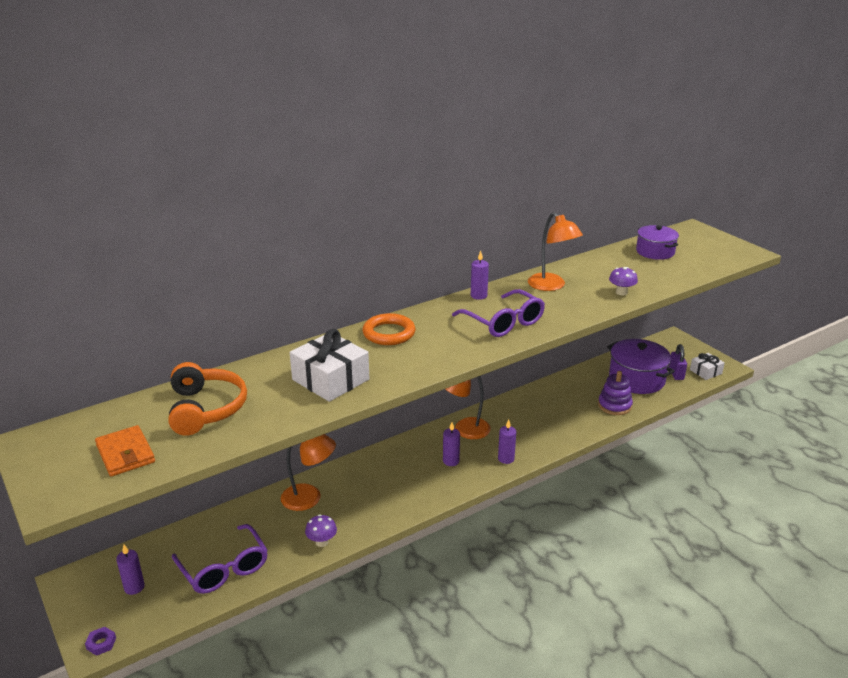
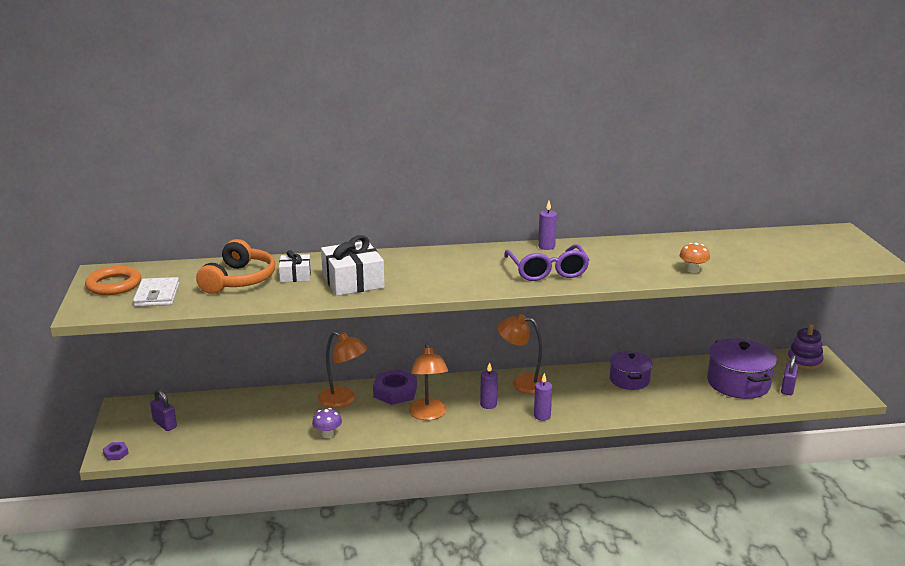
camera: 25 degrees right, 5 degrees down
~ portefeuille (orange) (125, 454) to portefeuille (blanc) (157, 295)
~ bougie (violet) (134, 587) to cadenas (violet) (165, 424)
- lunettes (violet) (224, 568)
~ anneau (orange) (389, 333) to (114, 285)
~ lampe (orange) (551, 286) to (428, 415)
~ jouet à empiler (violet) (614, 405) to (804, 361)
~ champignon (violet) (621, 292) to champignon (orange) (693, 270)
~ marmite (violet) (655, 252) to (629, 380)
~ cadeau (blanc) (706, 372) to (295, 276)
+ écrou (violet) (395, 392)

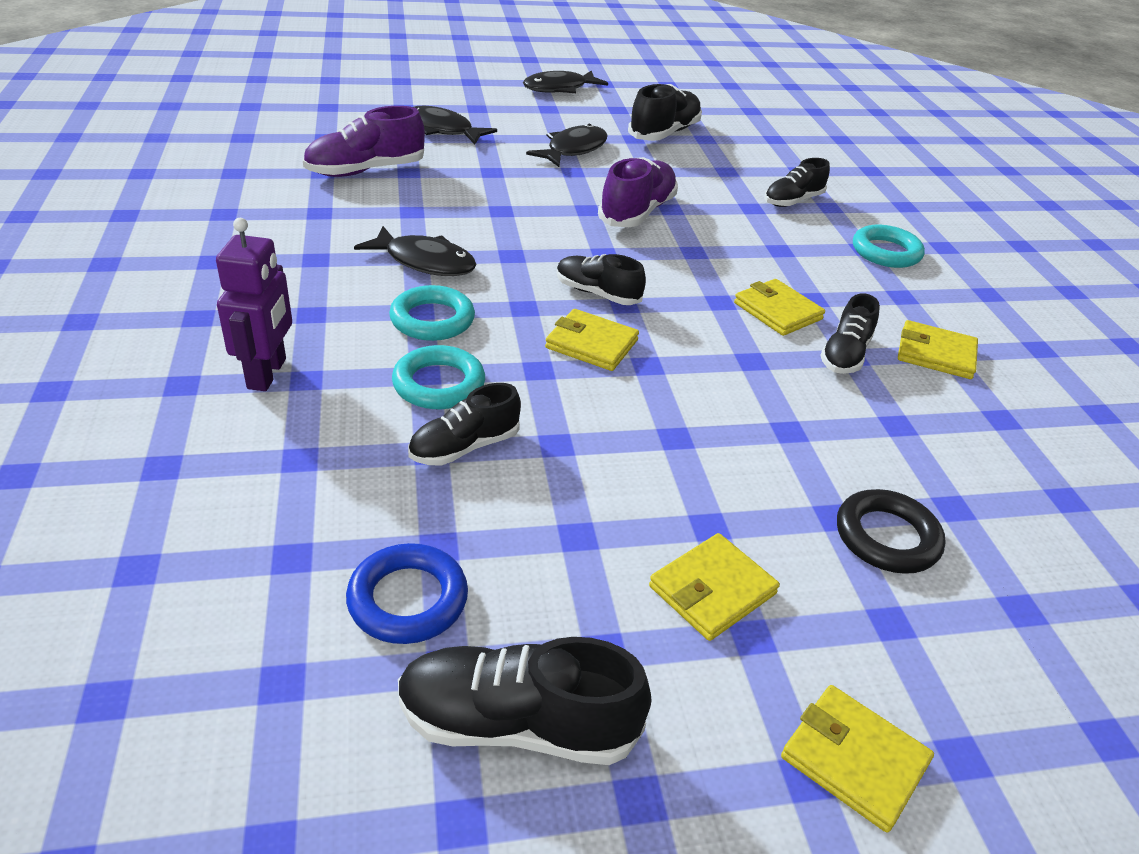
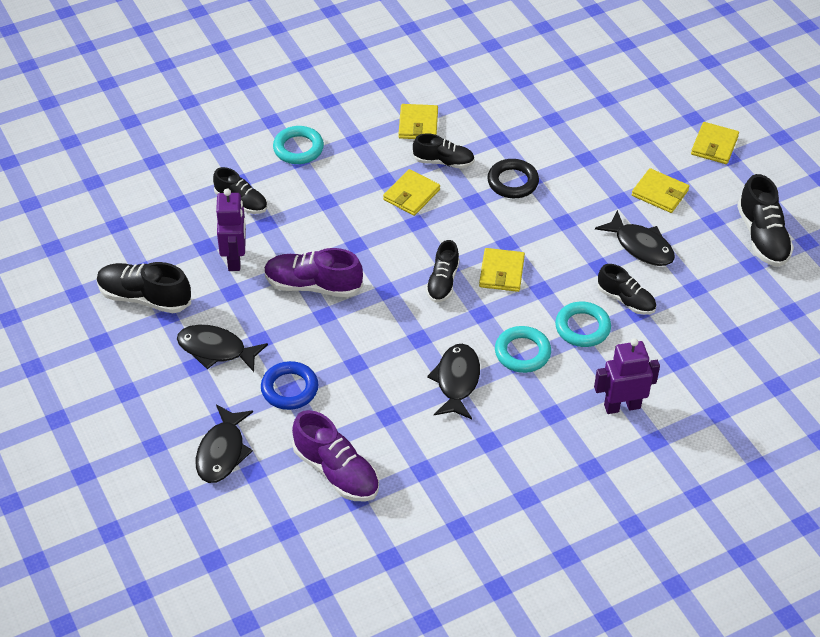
camera: 105 degrees left, 10 degrees up
~ anneau (bleu) (408, 599) to (289, 389)
~ poisson (noir) (559, 88) to (640, 246)
~ anneau (noir) (886, 537) to (512, 182)
+ robot (violet) (235, 259)

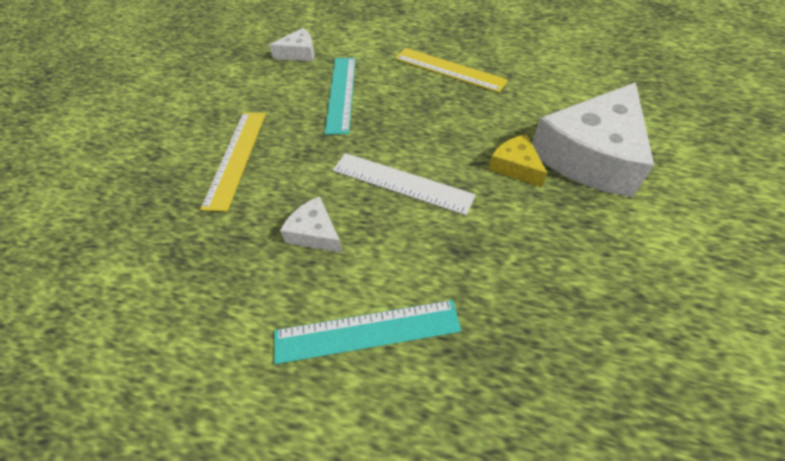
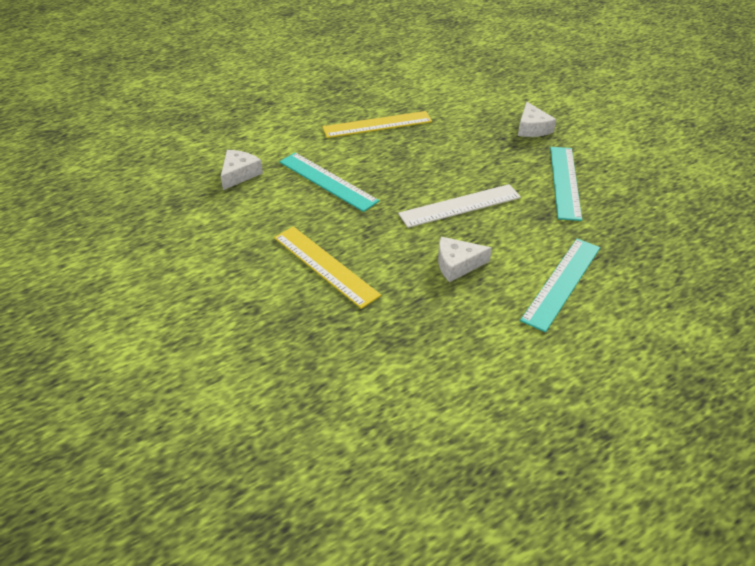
camera: 50 degrees left, 10 degrees down
- fromage (jaune) (515, 166)
~ fromage (blanc) (591, 155) = (532, 128) x0.46
+ règle (turquoise) (565, 182)

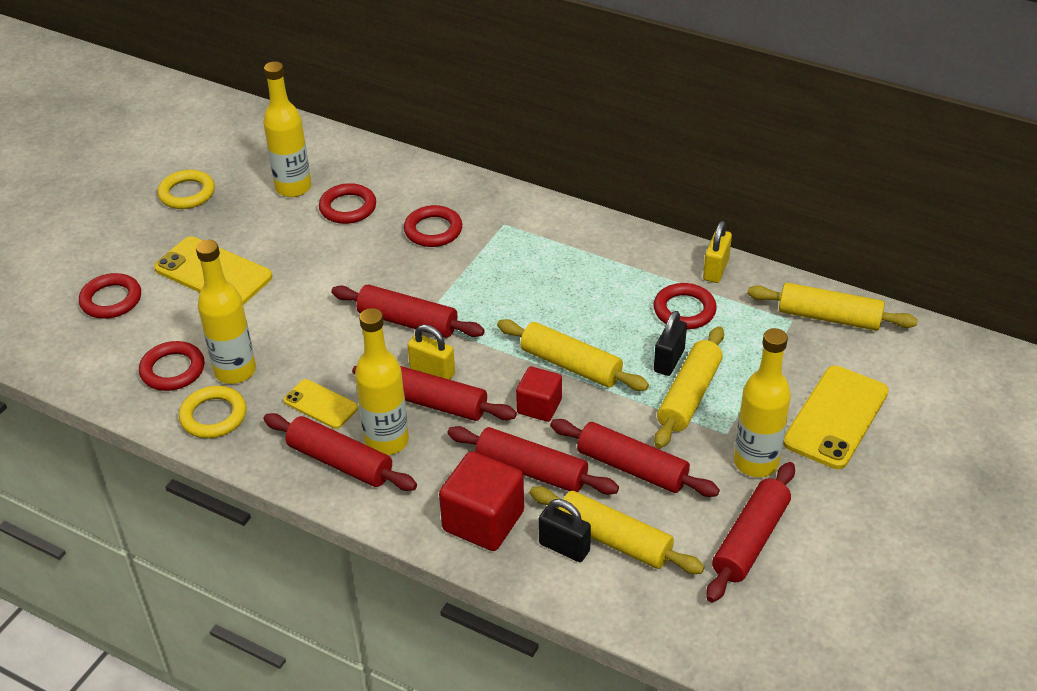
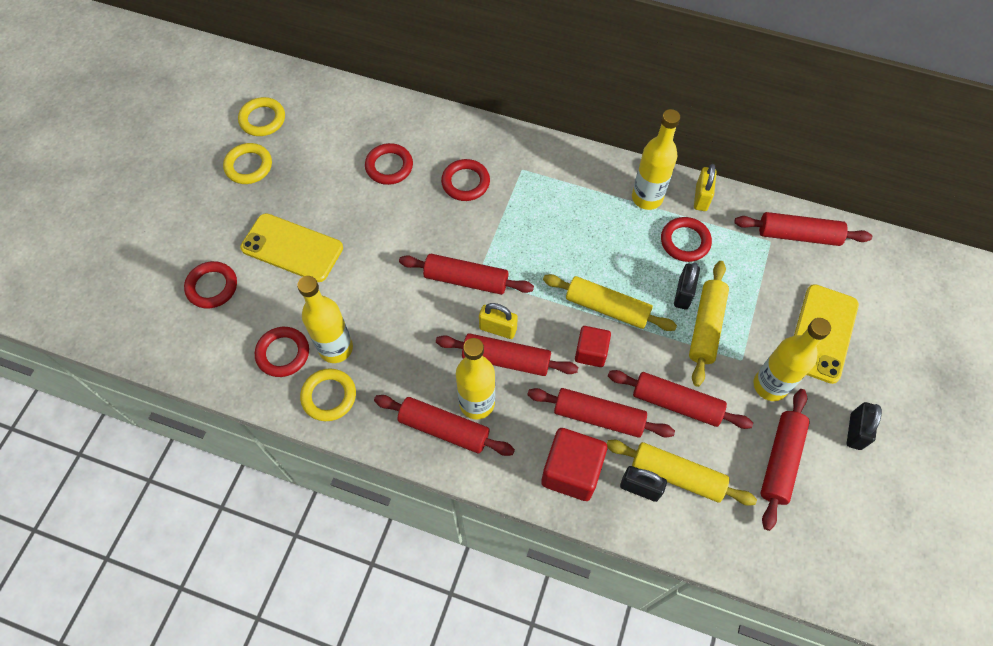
camera: 10 degrees left, 20 degrees up
~ bouteille (jaune) (293, 188) to (647, 198)
- téléphone (jaune) (320, 404)
~ rouleau à pâtisserie (jaune) (829, 317) to rouleau à pâtisserie (rouge) (798, 235)
+ anneau (jaune) (262, 119)
+ cadenas (noir) (855, 431)

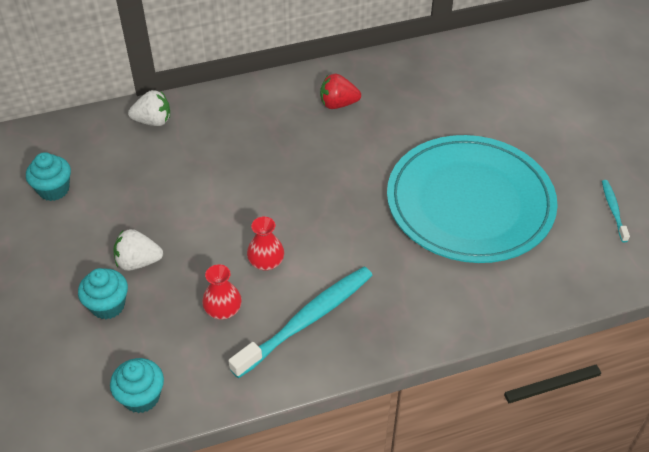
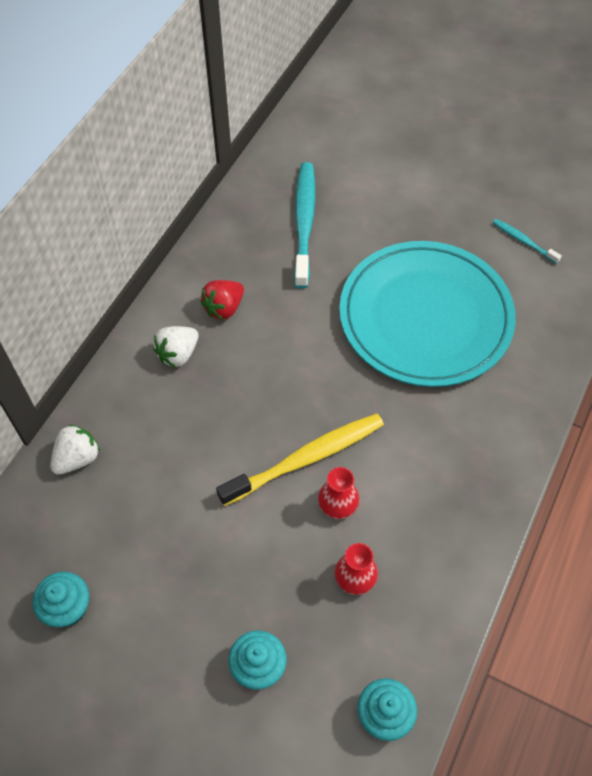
camera: 45 degrees left, 10 degrees up
~ fraise (blanc) (138, 262) to (178, 354)
~ brosse à dents (turquoise) (307, 320) to (304, 222)
+ brosse à dents (jaune) (306, 458)

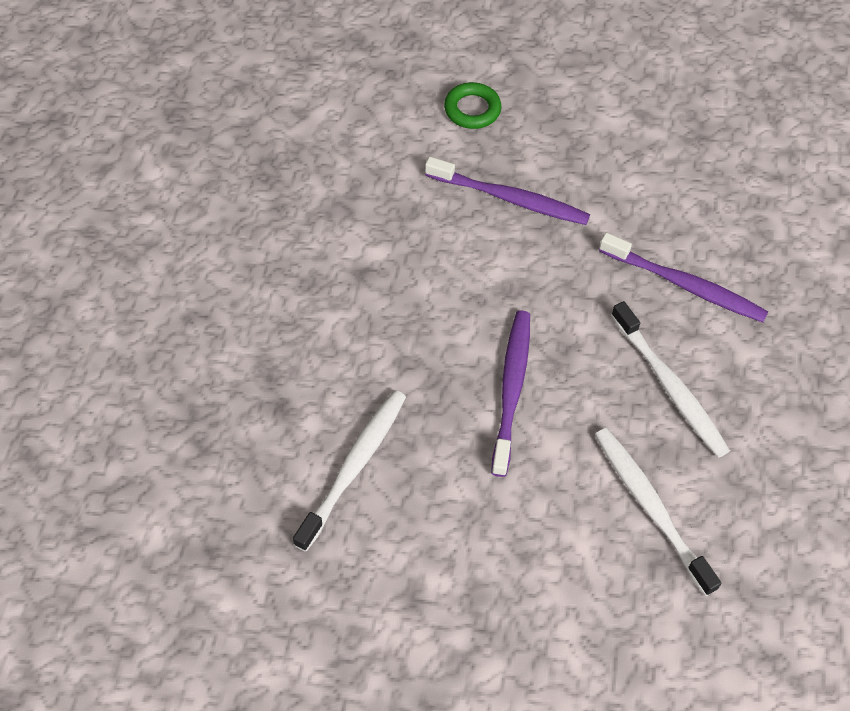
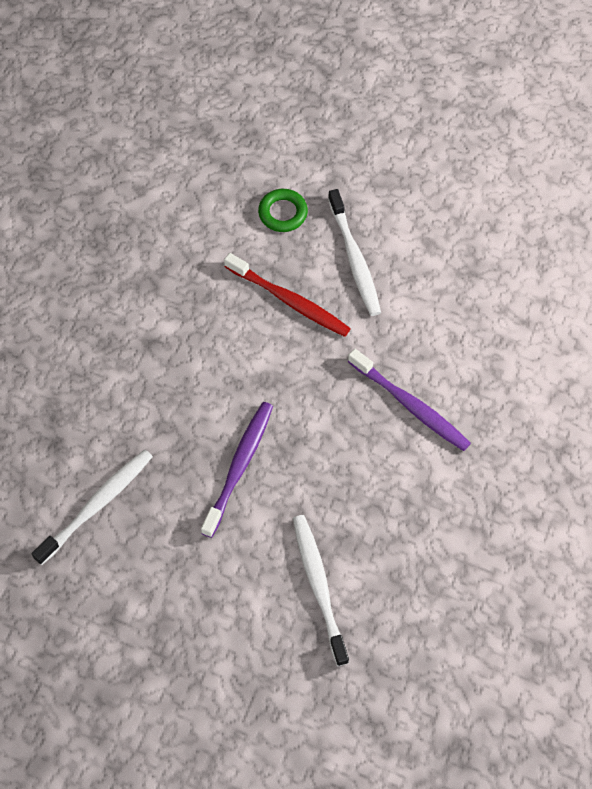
camera: 15 degrees right, 5 degrees up
~ brosse à dents (violet) (511, 199) to brosse à dents (rouge) (290, 301)
~ brosse à dents (blanc) (670, 387) to (355, 259)

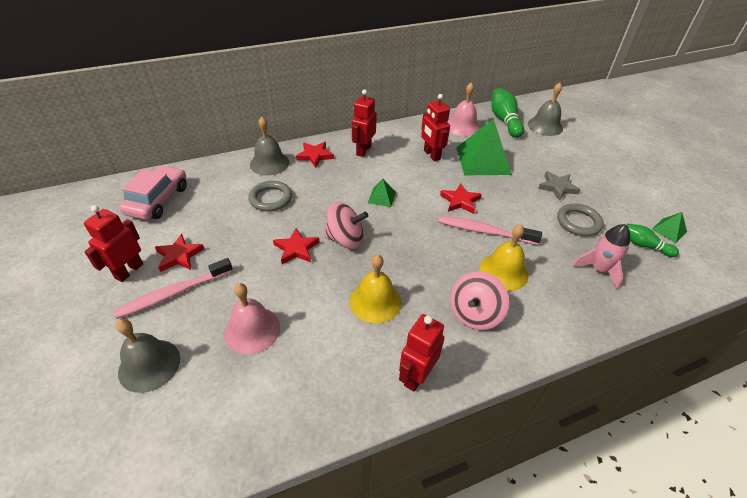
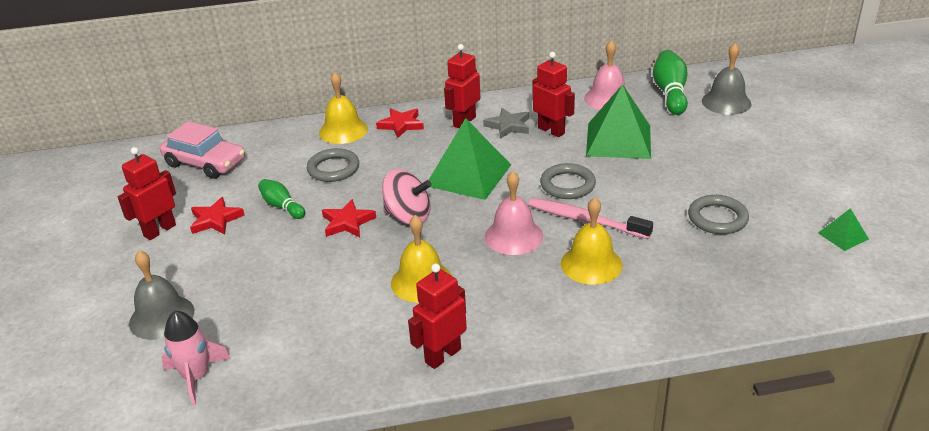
camera: 15 degrees right, 10 degrees down
- brosse à dents (rose) (174, 293)
~ voiture (rose) (158, 200) = (205, 163) 90 degrees clockwise
~ cloche (rose) (252, 330) to (513, 236)
~ cloche (gris) (269, 163) to cloche (jaune) (343, 130)
~ pyramide (vert) (382, 197) = (468, 175) x2.16
~ robot (rouge) (431, 155) = (551, 130) 150 degrees clockwise
~ étoile (rouge) (460, 201) to anneau (gris) (567, 185)
- toupie (rose) (474, 314)
~ étoile (gris) (557, 187) to (508, 126)
~ fusée (rose) (599, 269) to (196, 377)
~ quille (vert) (644, 245) to (282, 206)

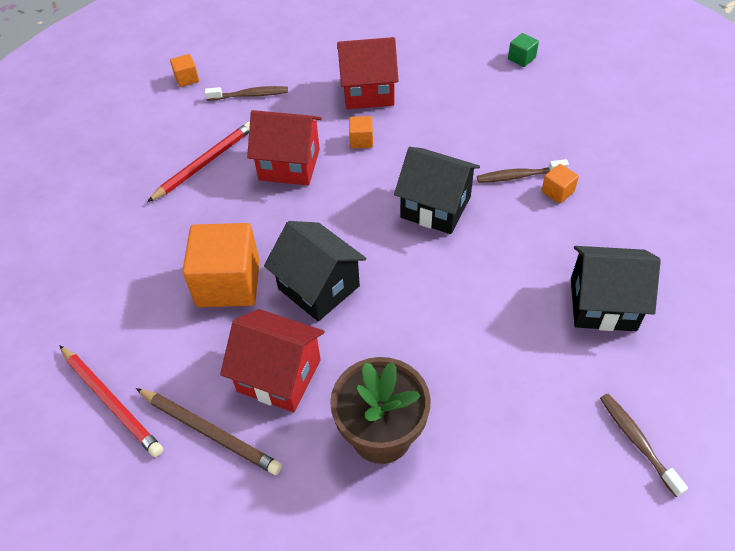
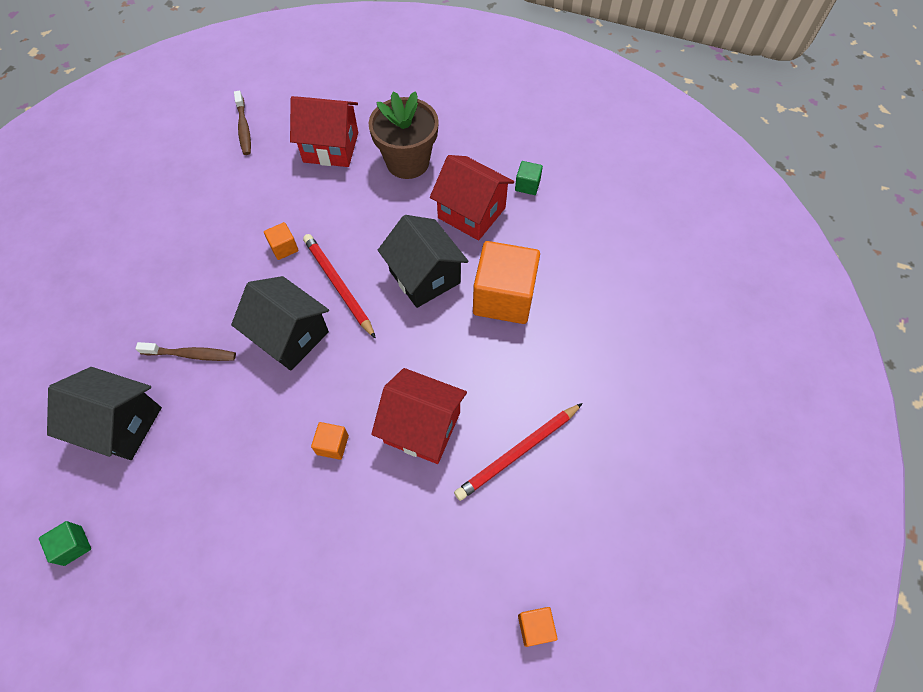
camera: 170 degrees left, 10 degrees up
~ crayon (rouge) (111, 402) to (338, 285)
~ crayon (marron) (209, 432) to cube (vert) (527, 185)
- brosse à dents (marron) (250, 95)
~ maison (rouge) (368, 92) to (331, 147)
~ cube (orange) (557, 192) to (284, 248)
~ maison (noir) (603, 304) to (121, 425)

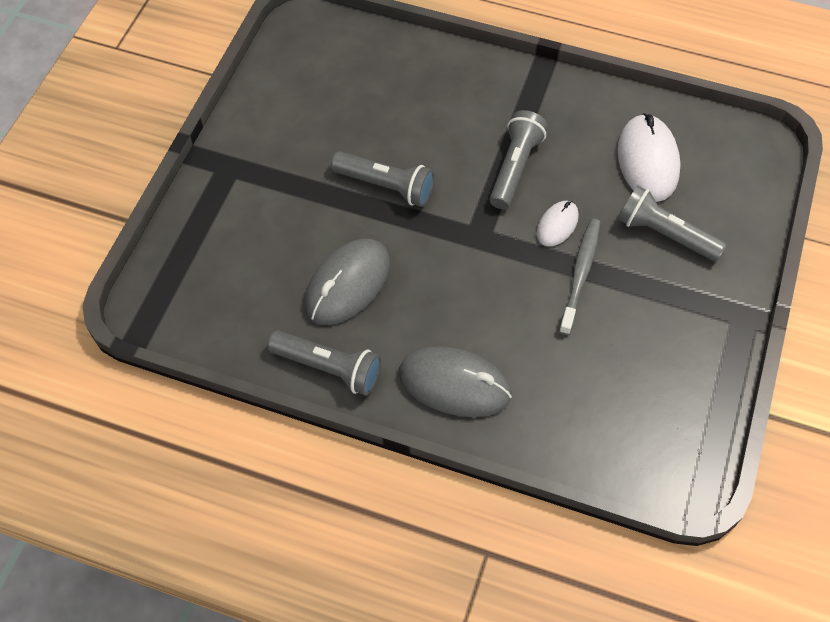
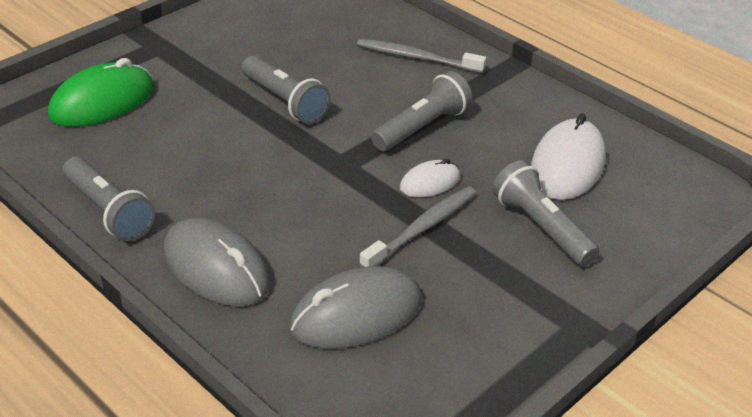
camera: 25 degrees right, 20 degrees down
~ souris (gris) (348, 284) to (356, 314)
+ souris (vert) (102, 102)
+ brosse à dents (gris) (417, 58)

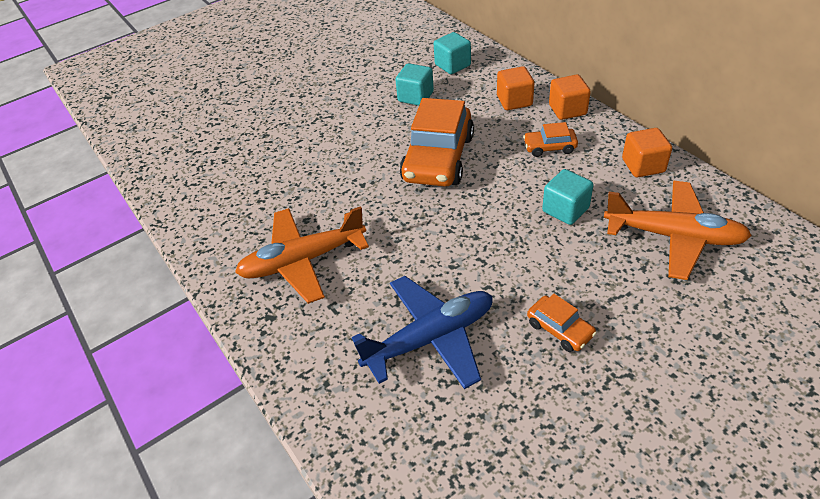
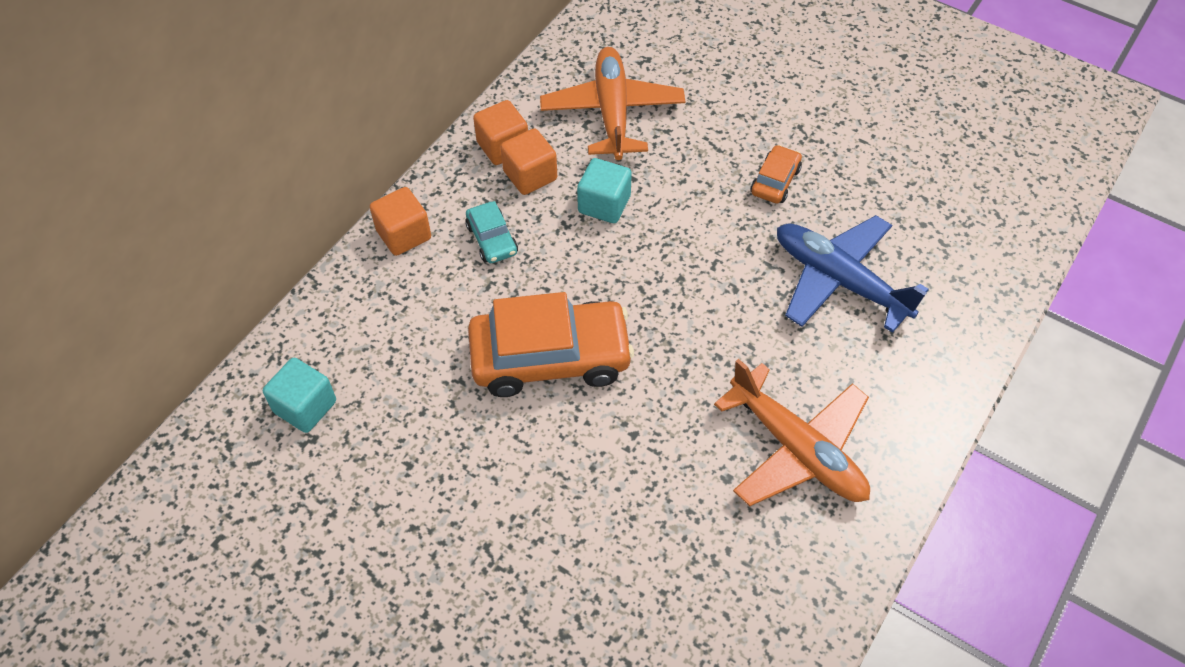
camera: 115 degrees left, 10 degrees up
- cube (turquoise) (415, 97)
~ cube (orange) (514, 101) to (530, 175)
~ voiture (orange) (549, 147) to voiture (turquoise) (492, 239)

